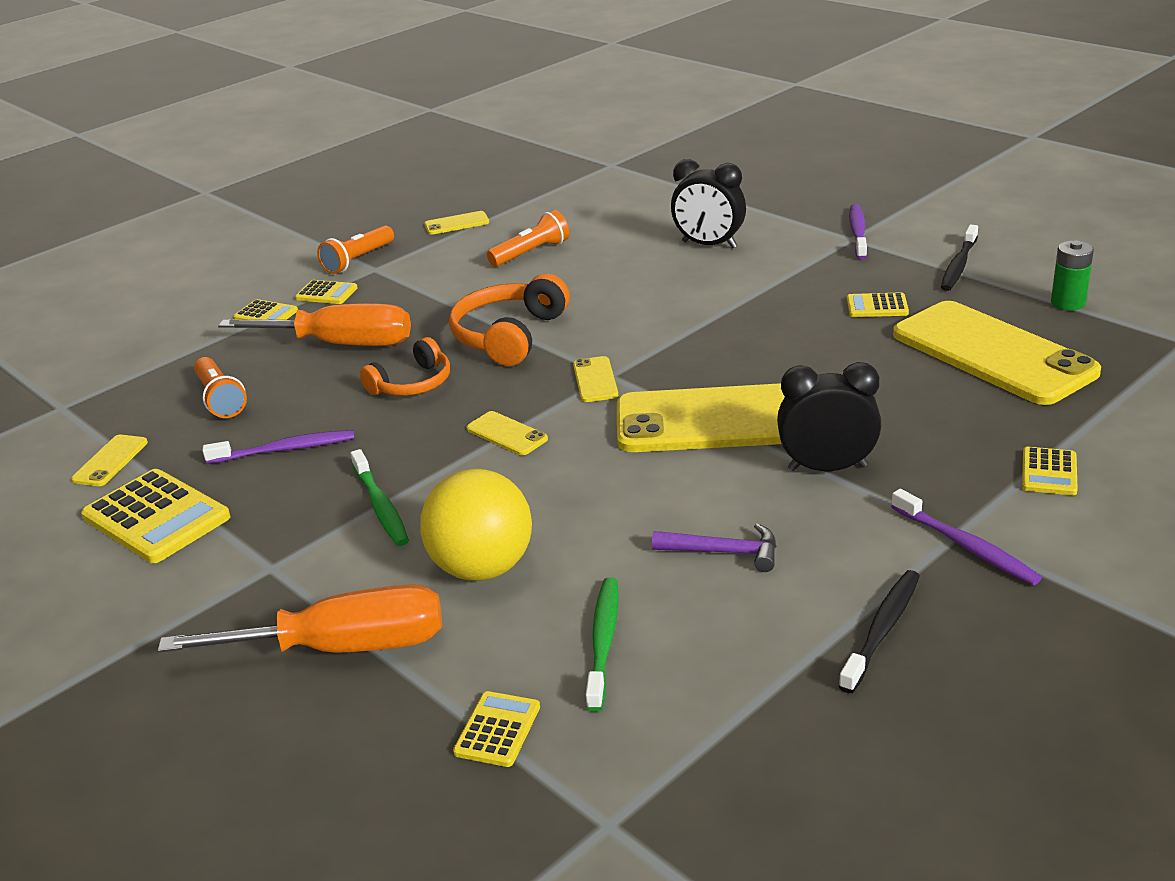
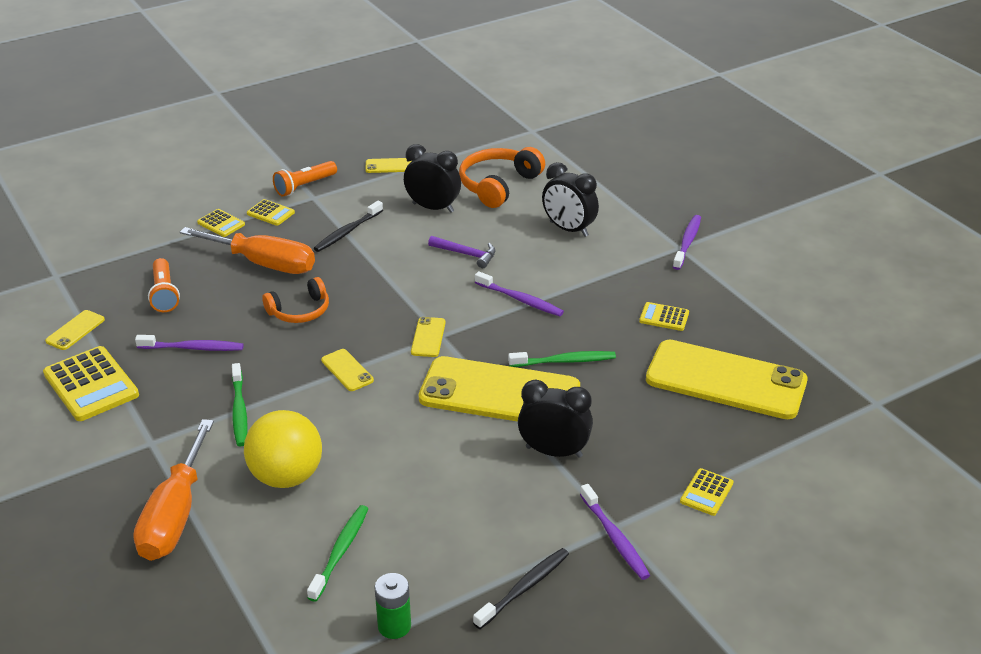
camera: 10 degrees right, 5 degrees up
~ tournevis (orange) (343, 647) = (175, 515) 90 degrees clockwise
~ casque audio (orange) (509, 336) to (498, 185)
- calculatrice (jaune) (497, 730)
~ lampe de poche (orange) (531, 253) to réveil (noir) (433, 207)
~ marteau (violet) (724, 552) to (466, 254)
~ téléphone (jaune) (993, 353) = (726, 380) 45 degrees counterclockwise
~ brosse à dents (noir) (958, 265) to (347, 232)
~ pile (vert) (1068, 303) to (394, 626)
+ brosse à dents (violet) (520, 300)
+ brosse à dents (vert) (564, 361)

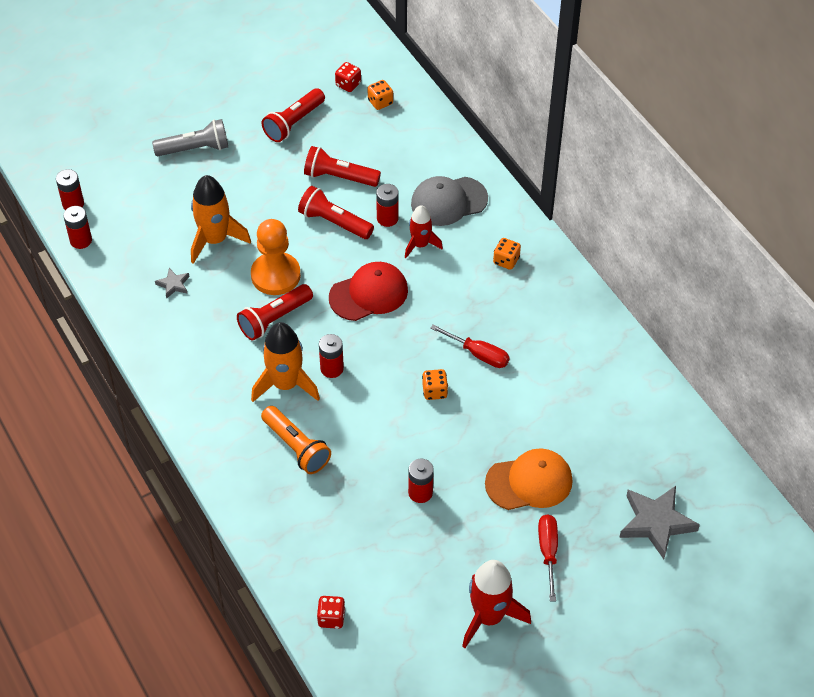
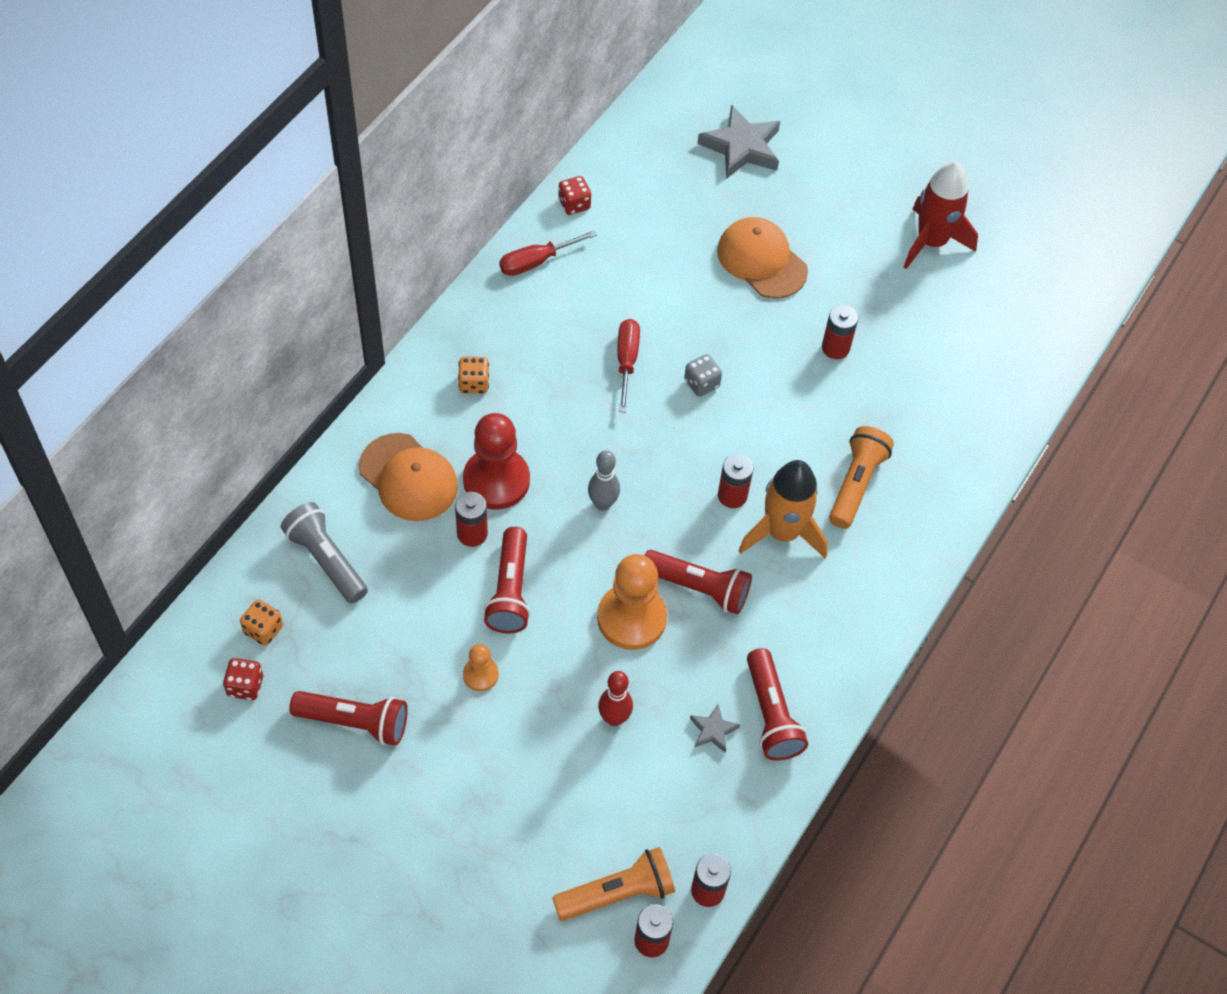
camera: 120 degrees left, 5 degrees up
~ lampe de poche (gris) (195, 148) to (326, 560)
~ fusée (orange) (215, 240) to quille (rouge) (614, 718)
~ lampe de poche (rouge) (339, 177) to (771, 715)
~ dé (rouge) (331, 618) to (574, 204)
~ casquette (rouge) (369, 294) to quille (gris) (603, 504)
~ fusée (rouge) (420, 245) to pion (rouge) (496, 480)
~ casquette (gris) (448, 201) to casquette (orange) (408, 478)
~ dé (orange) (434, 391) to dé (gris) (701, 384)
~ tournevis (rouge) (548, 552) to (537, 261)
+ pion (orange) (480, 675)
+ lampe de poche (orange) (617, 893)

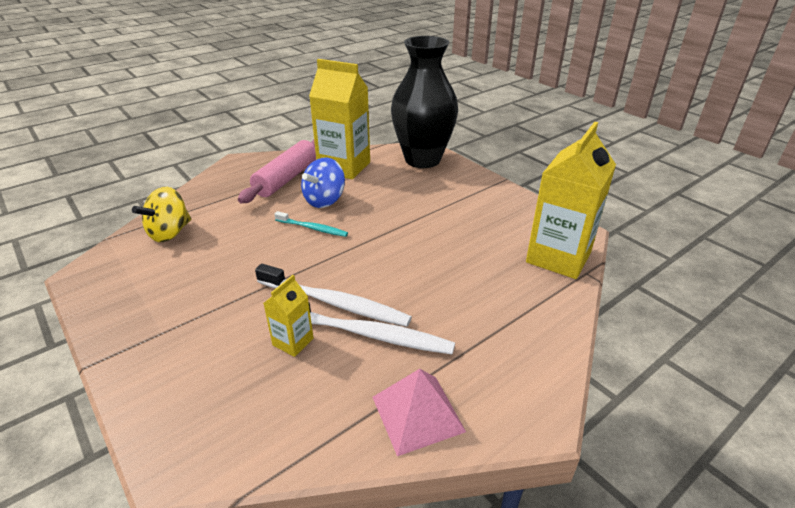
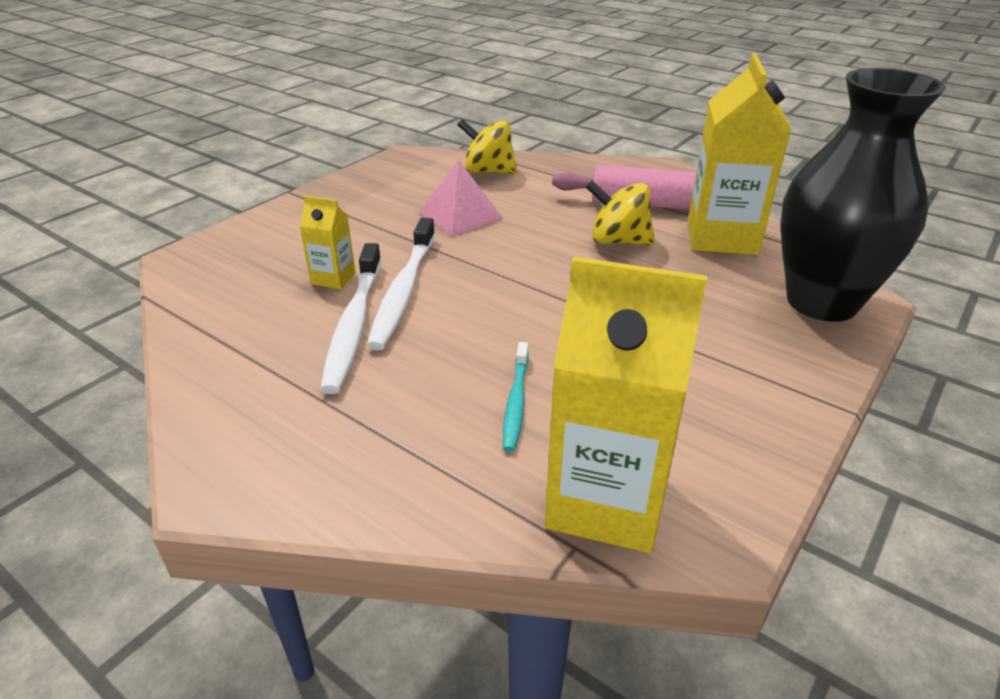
camera: 75 degrees right, 0 degrees up
~ brosse à dents (turquoise) (313, 228) to (516, 402)
~ toupie (bleu) (324, 200) to toupie (jaune) (618, 241)
~ pyramide (rose) (418, 414) to (460, 215)

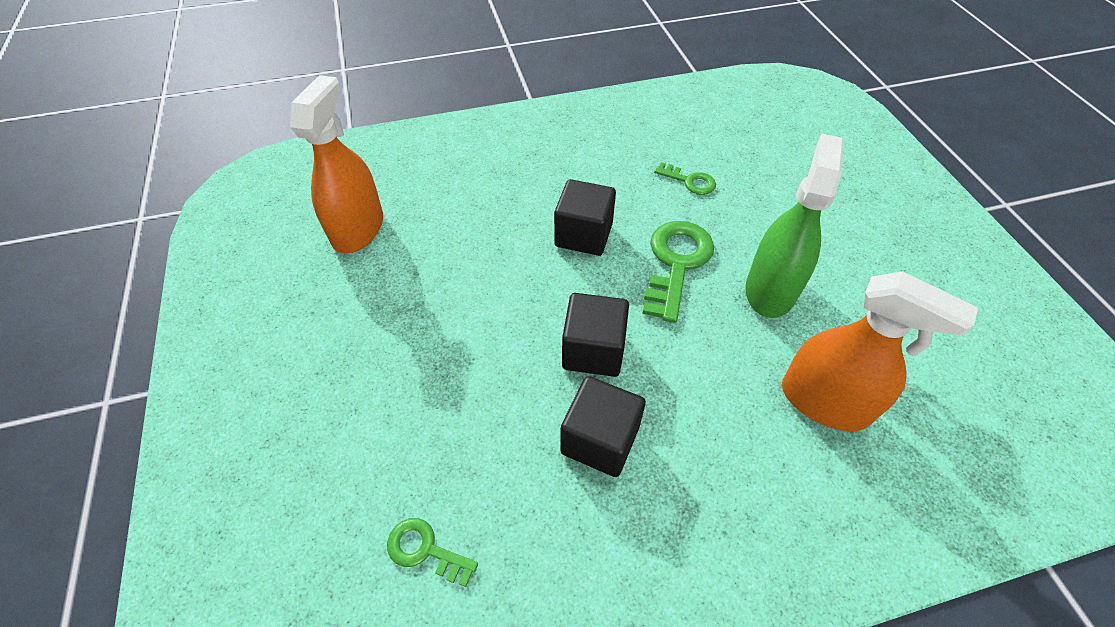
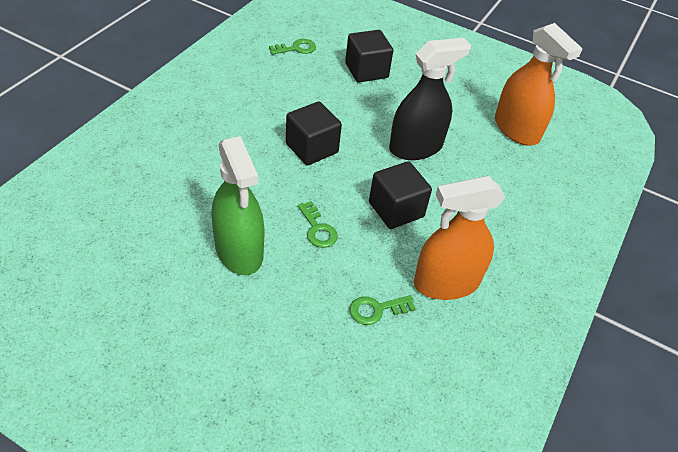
camera: 130 degrees right, 5 degrees down
~ cube (noir) (600, 440) to (366, 70)
~ clé (vert) (676, 263) = (317, 229) x0.54
~ vaporisateur (orange) (824, 402) to (446, 283)
+ vaporisateur (noir) (416, 147)

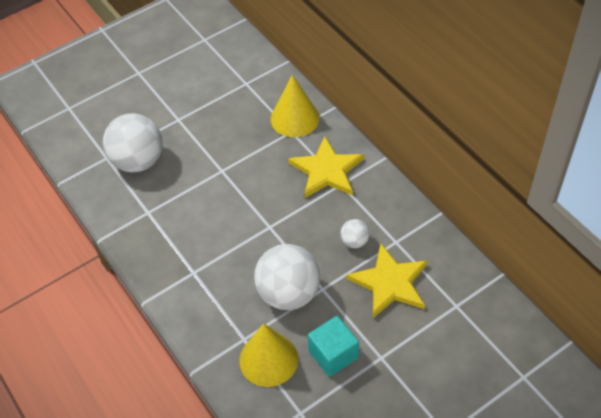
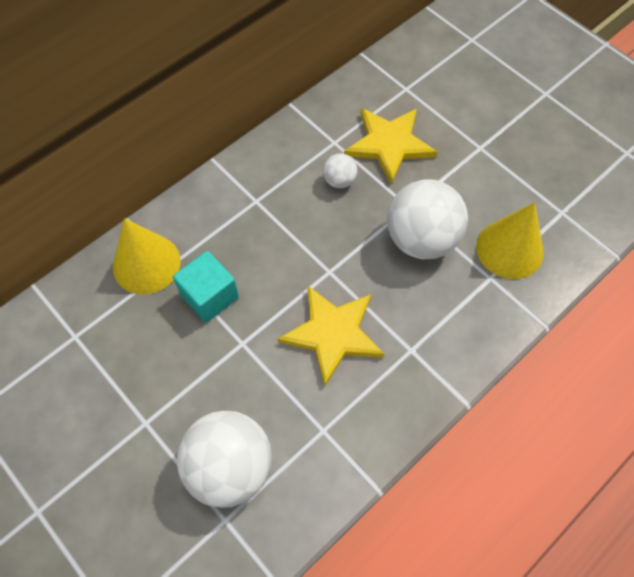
camera: 100 degrees left, 10 degrees up
~ étoile (jaune) (327, 170) to (333, 334)
~ cube (turquoise) (333, 354) to (209, 296)

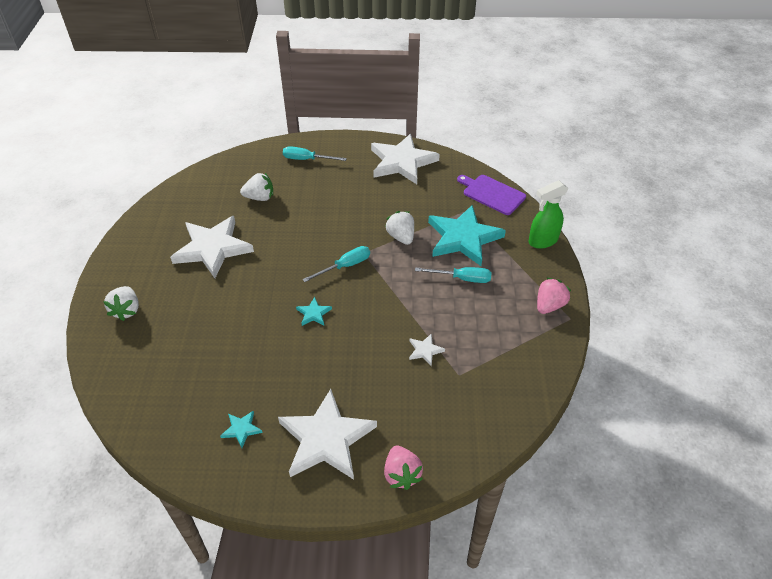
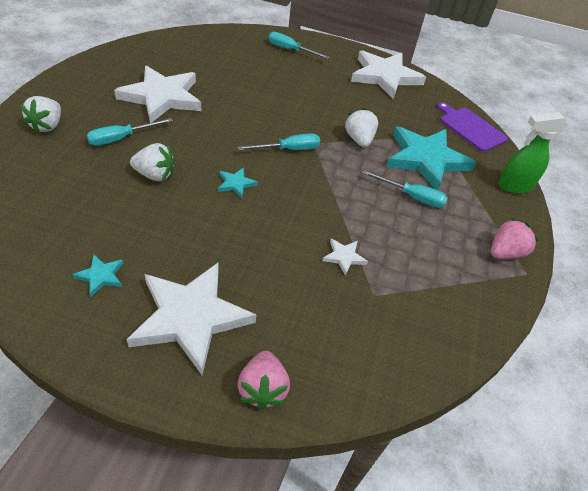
camera: 10 degrees right, 0 degrees up
~ fraise (blanc) (260, 197) to (155, 175)
+ tournevis (turquoise) (121, 138)

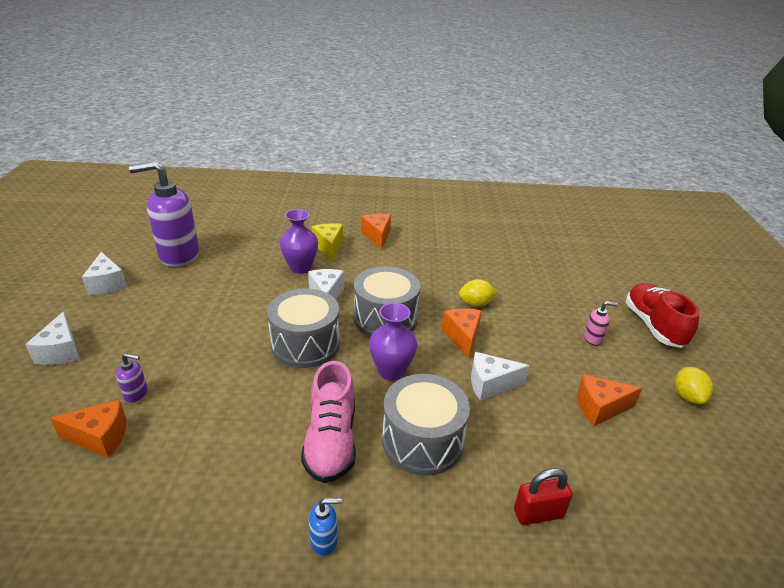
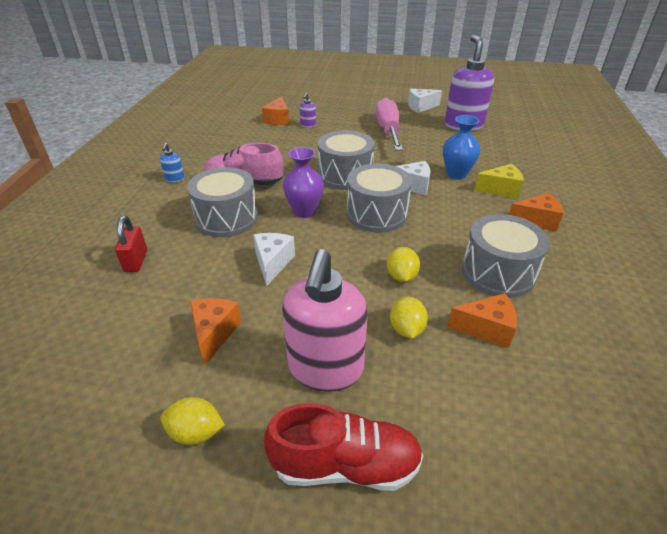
camera: 100 degrees right, 5 degrees up
- fromage (blanc) (61, 351)
~ vase (violet) (300, 268) to vase (bleu) (456, 174)
~ fromage (orange) (462, 337) to (486, 329)
~ distributeur de savon (rose) (593, 339) = (325, 369) x2.47
+ tournevis (rose) (388, 131)
+ citron (jaune) (406, 329)
+ tambour (gris) (498, 273)

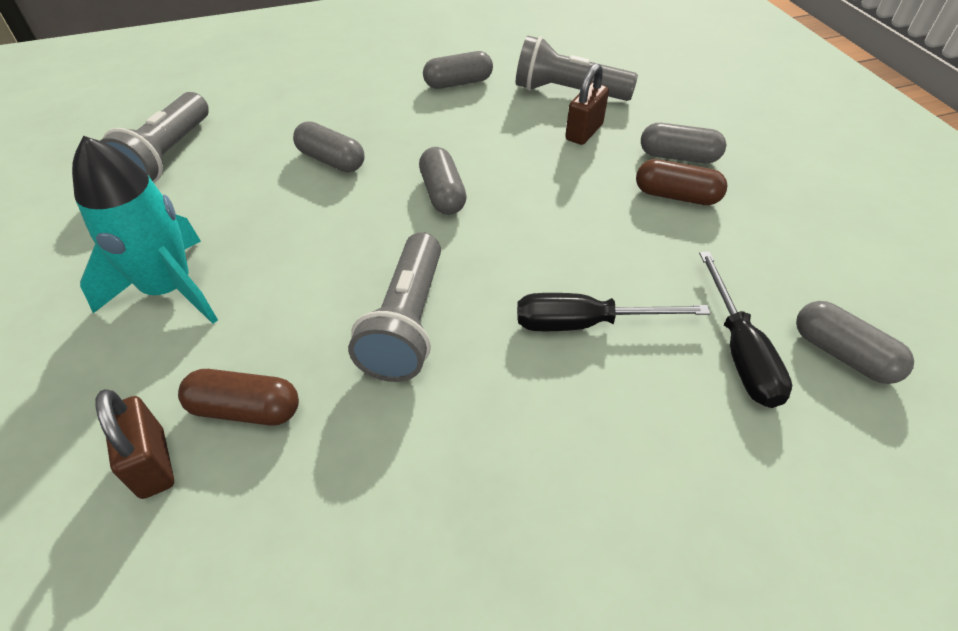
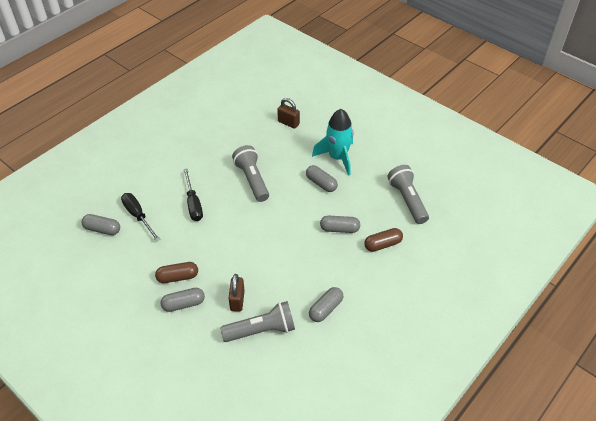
camera: 150 degrees right, 0 degrees up
~ gélule (marron) (245, 409) to (382, 244)
~ gélule (gris) (442, 194) to (321, 183)
~ tournevis (noir) (585, 323) = (193, 204) 105 degrees clockwise

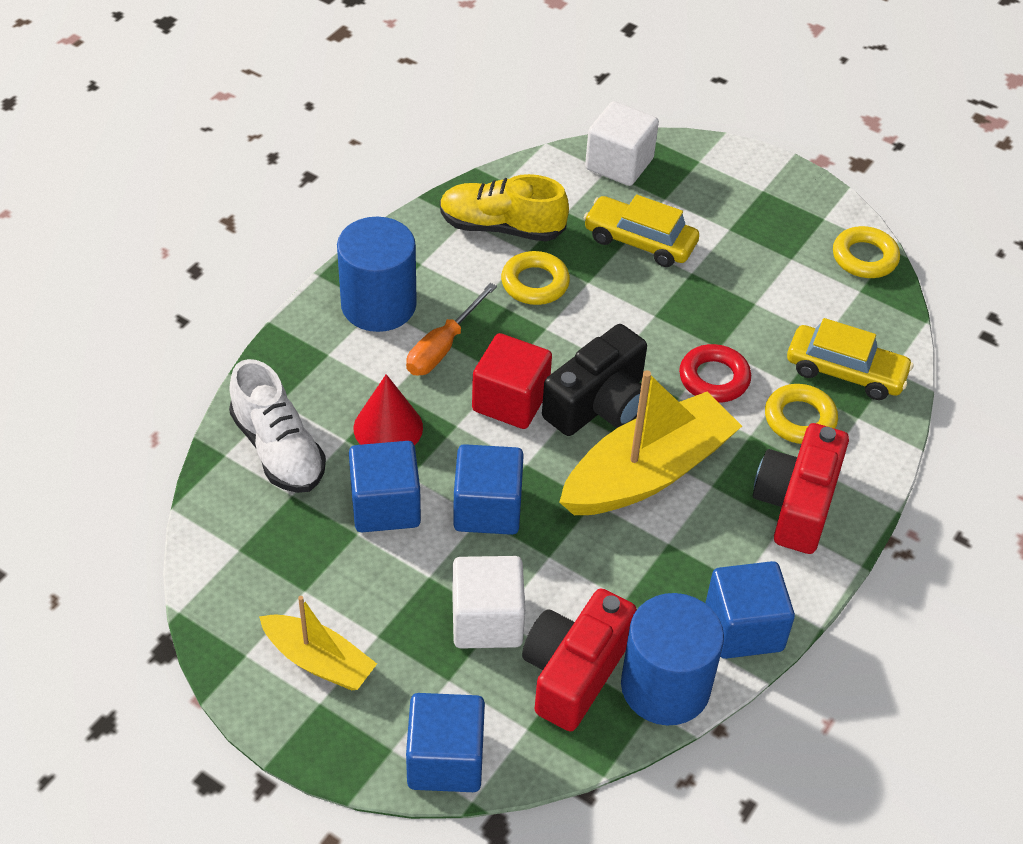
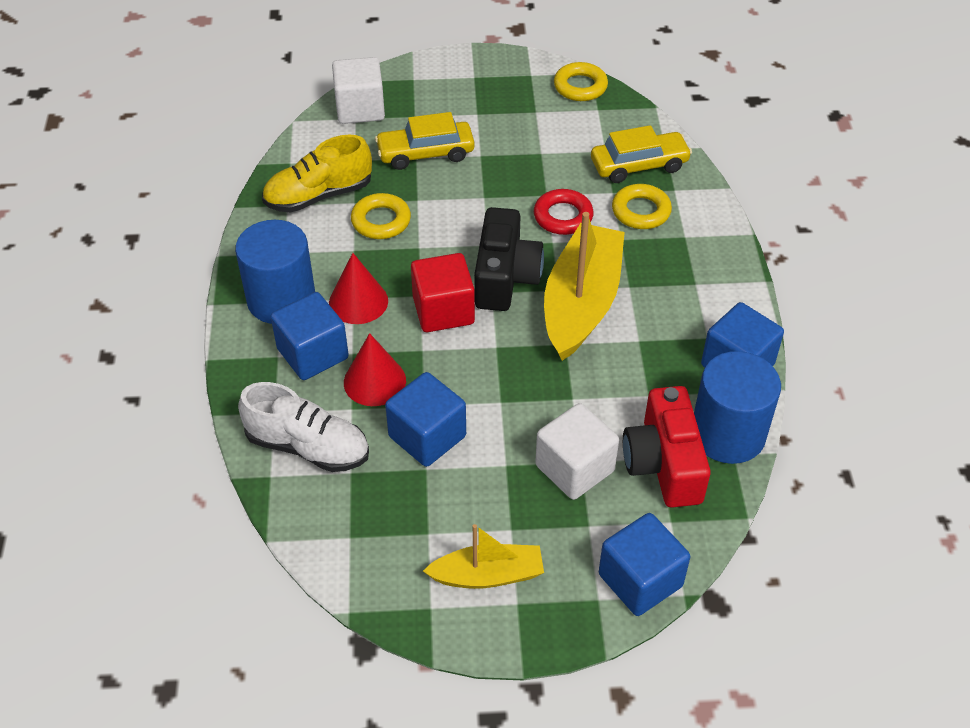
camera: 35 degrees left, 0 degrees up
~ tournevis (orange) (443, 347) to cône (rouge) (358, 301)
~ cube (bleu) (487, 509) to (313, 354)
- appareil photo (rouge) (796, 504)

